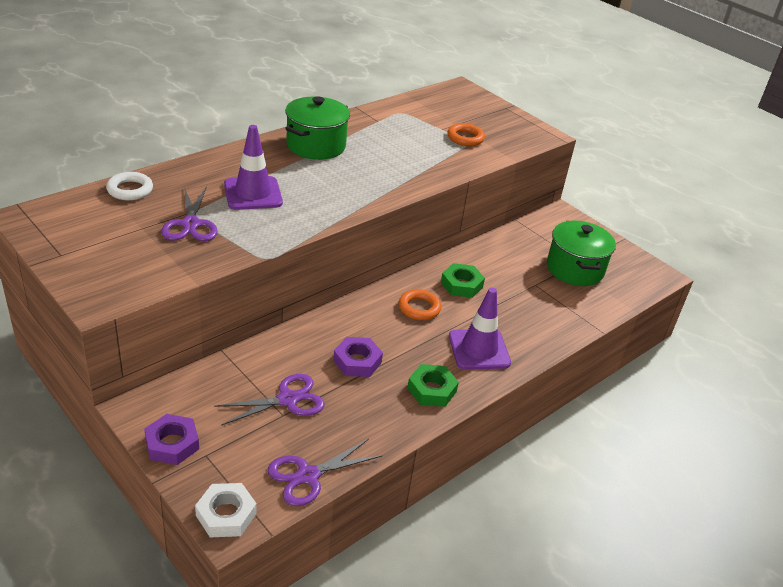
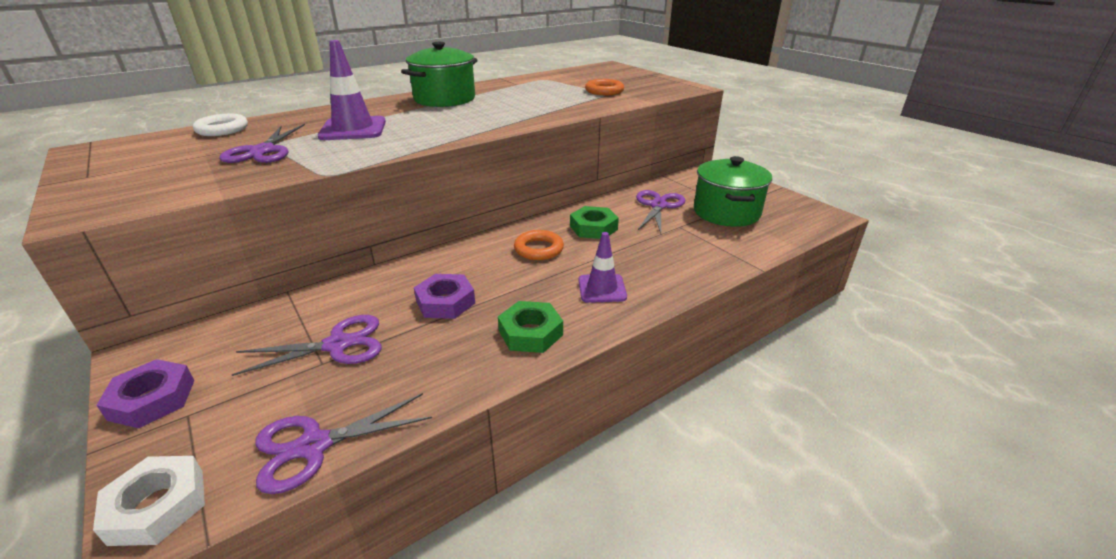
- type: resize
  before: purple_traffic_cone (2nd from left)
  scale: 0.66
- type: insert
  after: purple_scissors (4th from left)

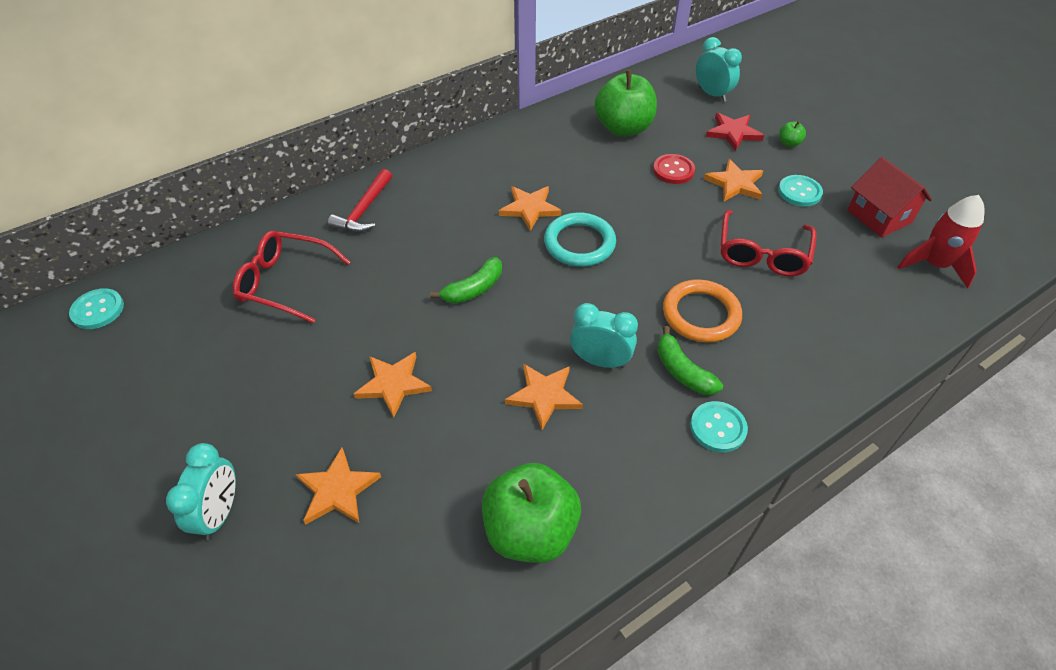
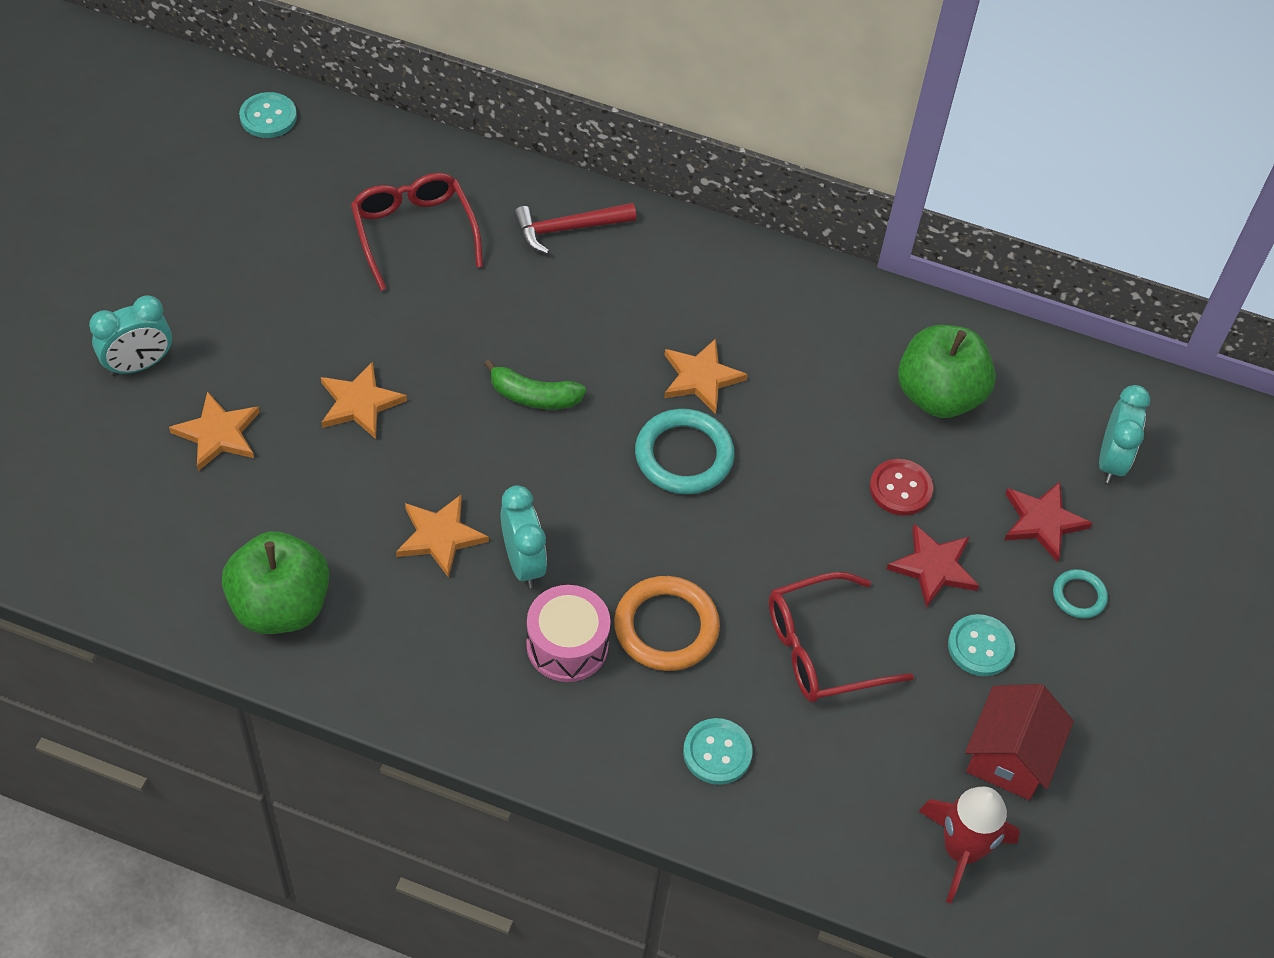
- type: replace
  before: green_banana (2nd from left)
  after: pink_drum
- type: move
  before: turquoise_button (2nd from left)
- type: recolor
  before: orange_star (5th from left)
  after: red_star (1st from left)
- type: replace
  before: green_apple (3rd from left)
  after: turquoise_ring (2nd from left)

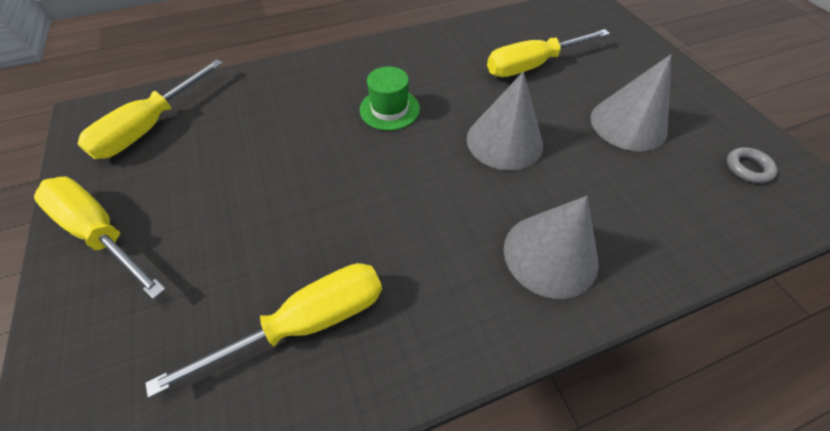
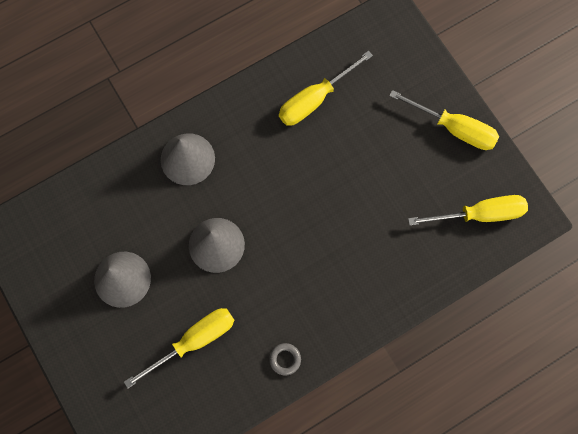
- type: rotate
  before: yellow_screwdriver (2nd from left in the first image)
  turn: 60
- type: delete
  before: green_hat
- type: move
  before: grey_ring

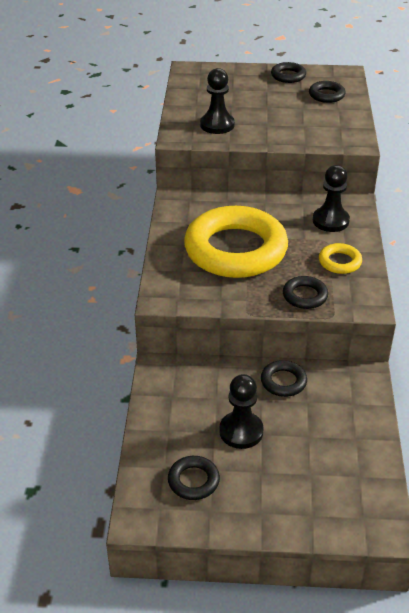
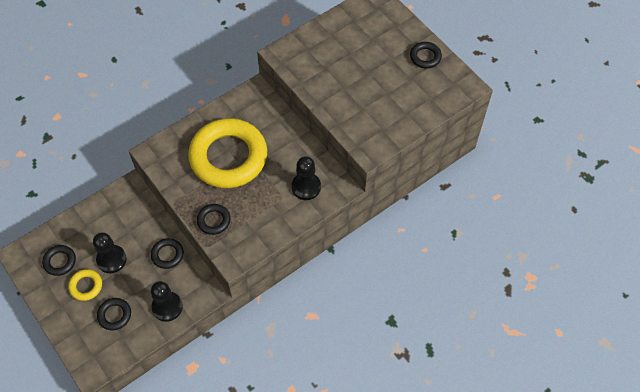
- type: move
  before: black_pawn (1st from left in the first image)
  after: black_pawn (2nd from left)
- type: move
  before: black_ring (5th from left in the first image)
  after: black_ring (2nd from left)
- type: move
  before: yellow_ring (2nd from left in the first image)
  after: yellow_ring (1st from left)

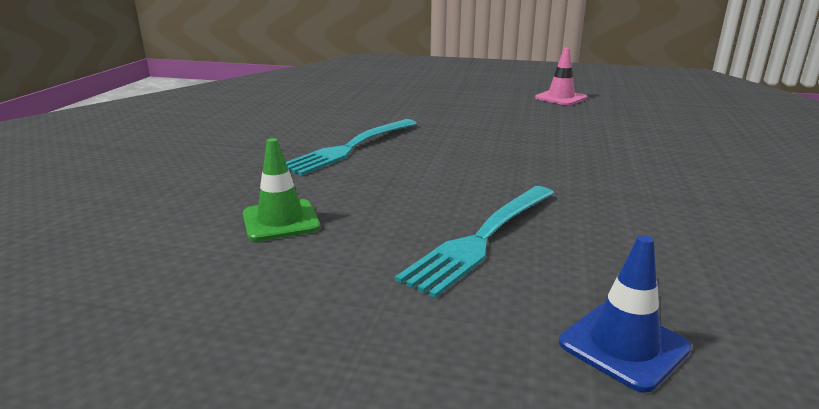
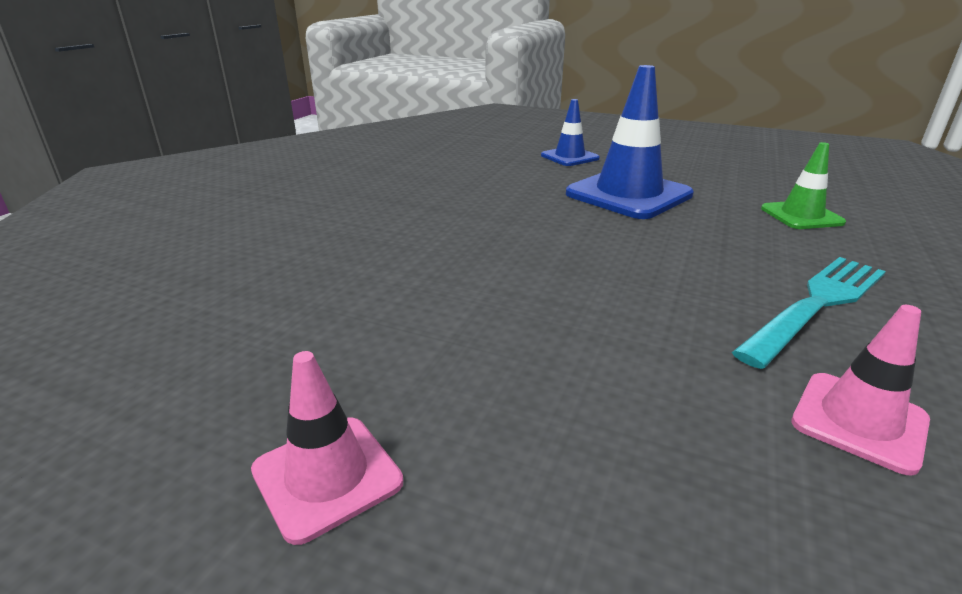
- type: replace
  before: turquoise_fork (2nd from left)
  after: blue_traffic_cone (2nd from left)
- type: insert
  after: pink_traffic_cone (2nd from left)

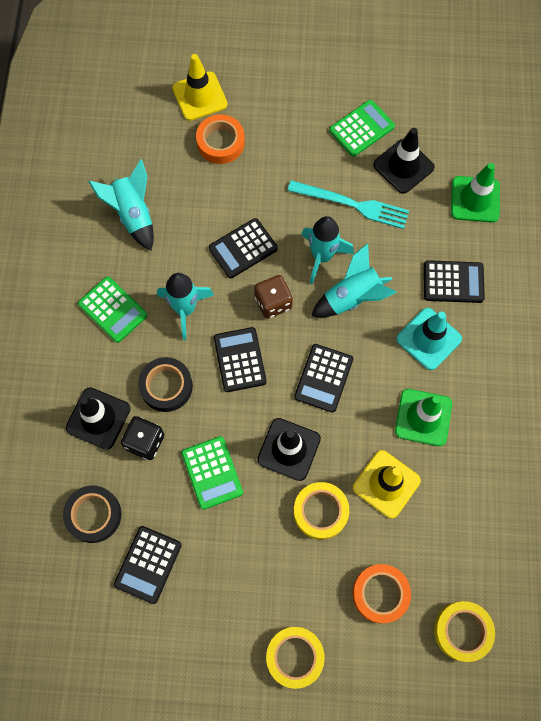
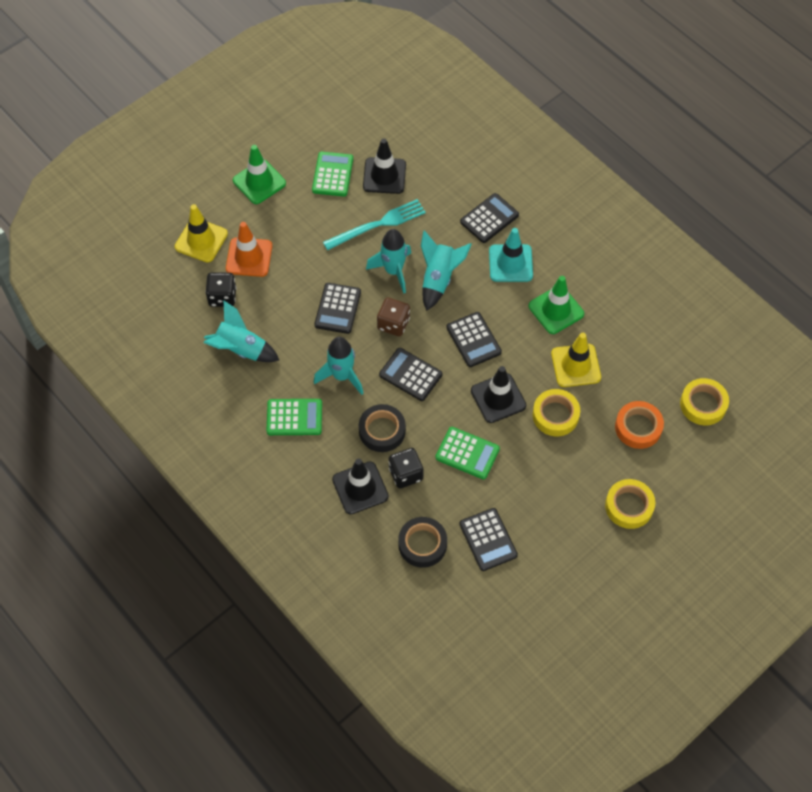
- type: replace
  before: orange_tape (1st from left)
  after: orange_traffic_cone
- type: move
  before: green_traffic_cone (2nd from left in the first image)
  after: green_traffic_cone (1st from left)
- type: insert
  after: black_dice (1st from left)

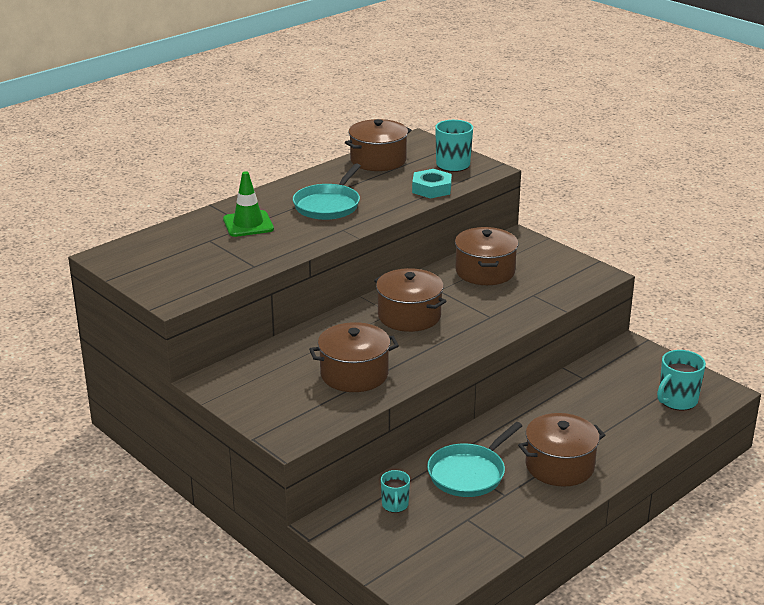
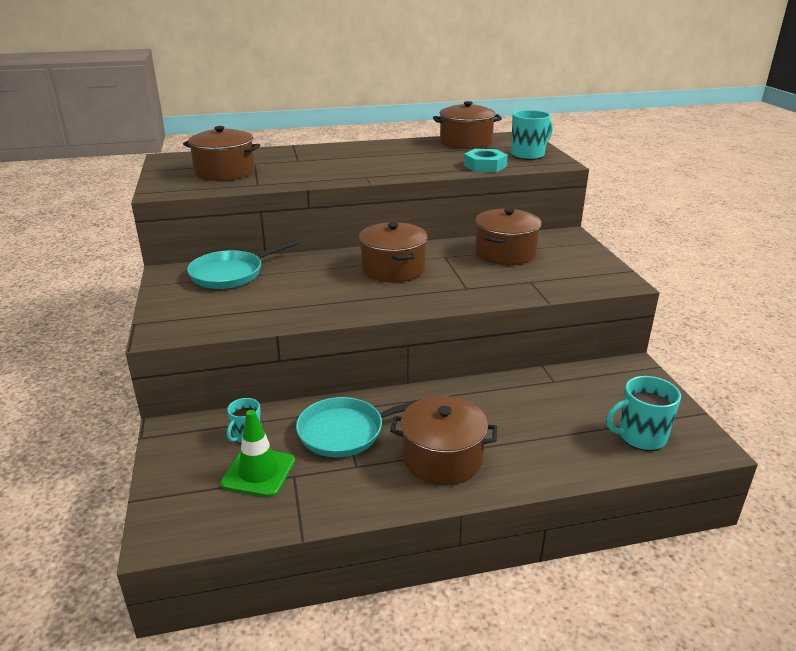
- type: move
  before: green_traffic_cone
- type: move
  before: turquoise_pan (1st from left)
- type: move
  before: brown_pot (1st from left)

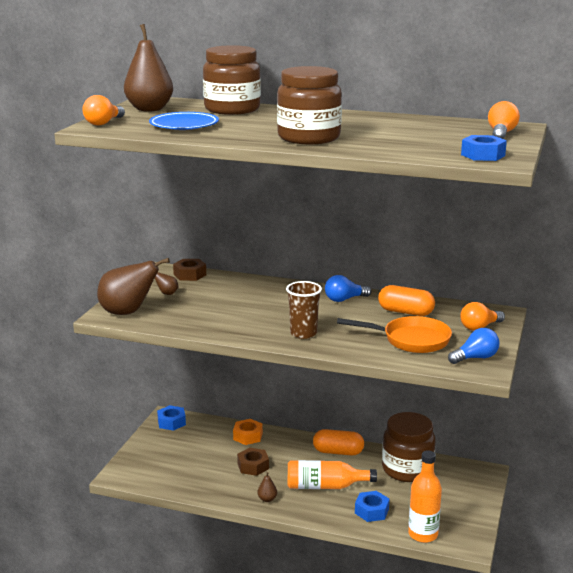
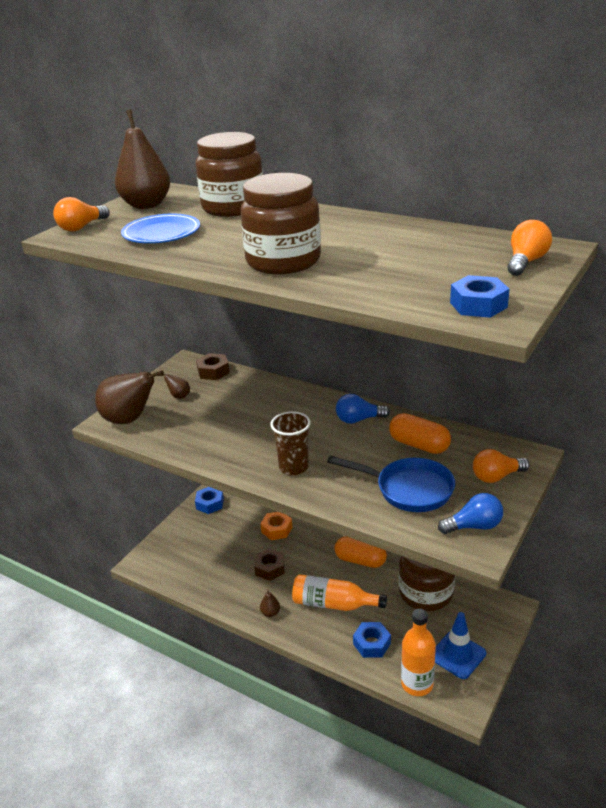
- type: recolor
  before: orange_pan
  after: blue_pan
- type: insert
  after: blue_traffic_cone

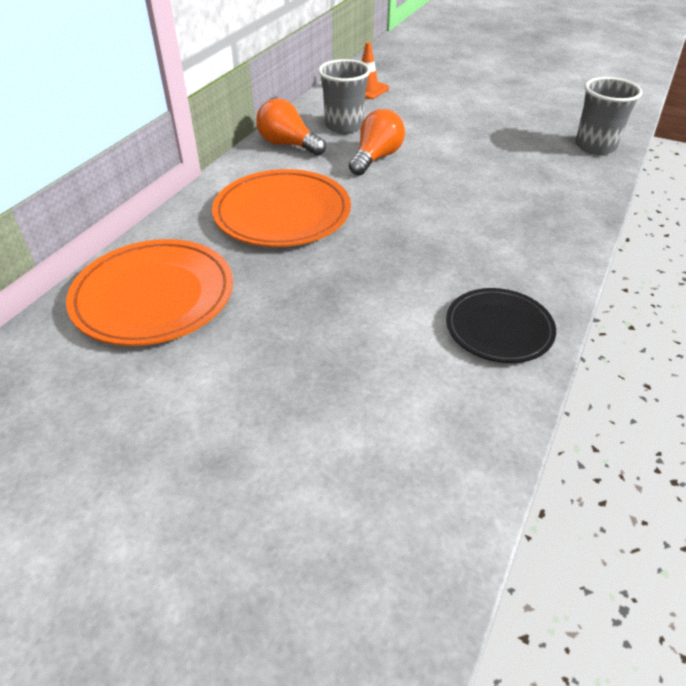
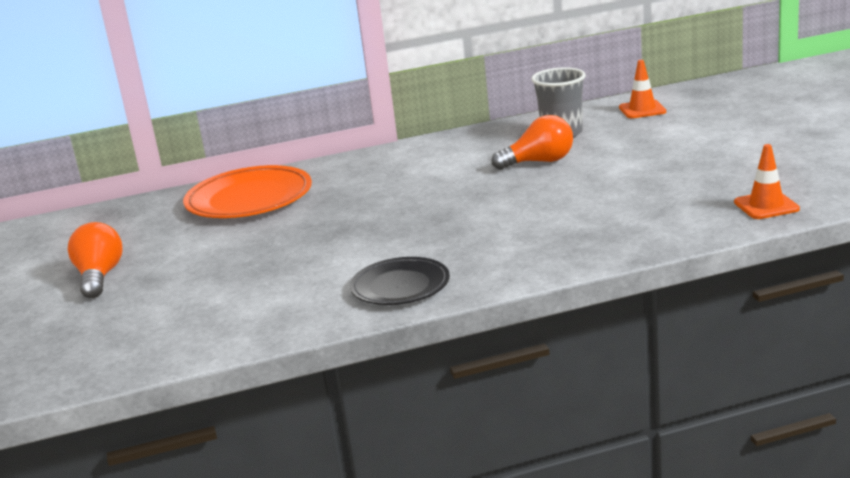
- type: delete
  before: orange_plate (2nd from left)
- type: move
  before: orange_light_bulb (1st from left)
- type: replace
  before: grey_cup (2nd from left)
  after: orange_traffic_cone (2nd from left)

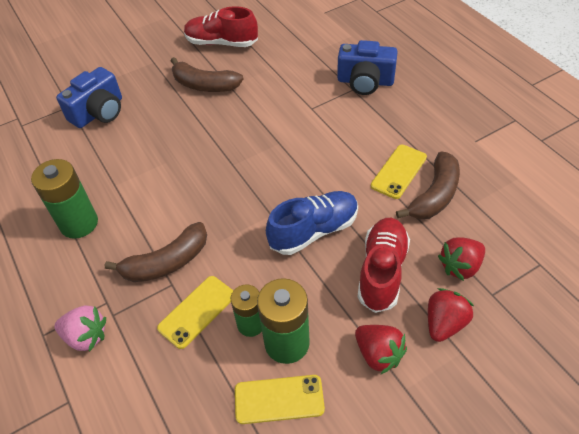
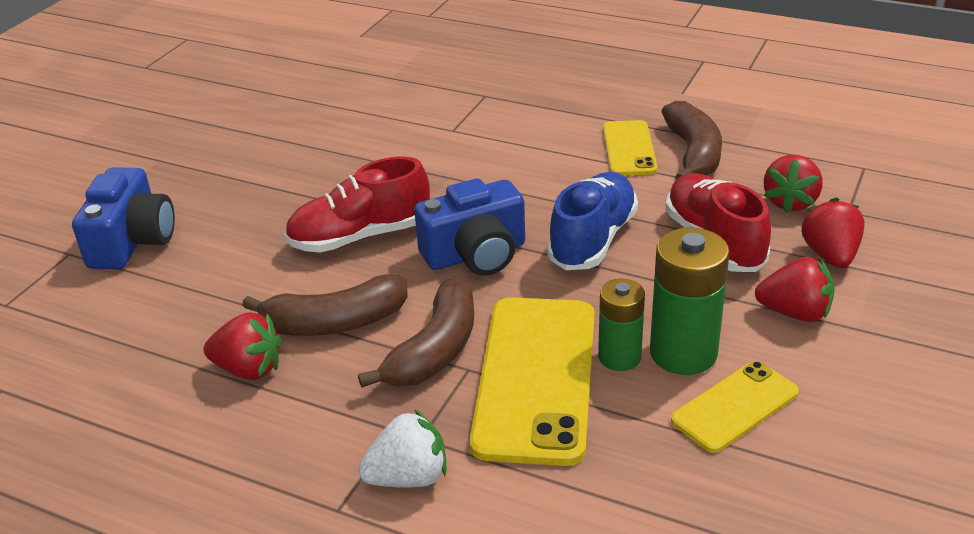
- type: replace
  before: green_battery (1st from left)
  after: red_strawberry (1st from left)
- type: recolor
  before: pink_strawberry
  after: white_strawberry
- type: resize
  before: yellow_phone (1st from left)
  scale: 1.81
- type: move
  before: brown_banana (2nd from left in the first image)
  after: brown_banana (1st from left)
- type: move
  before: red_shoe (1st from left)
- type: move
  before: blue_camera (2nd from left)

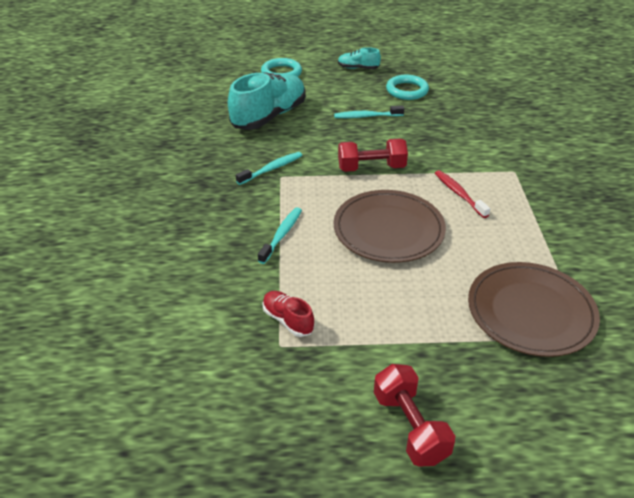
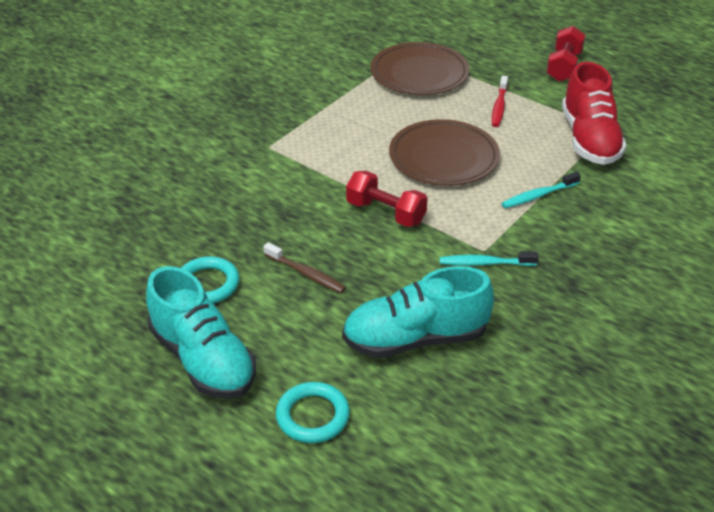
- type: resize
  before: red_shoe
  scale: 2.09
- type: recolor
  before: turquoise_toothbrush (3rd from left)
  after: brown_toothbrush
- type: resize
  before: turquoise_shoe (2nd from left in the first image)
  scale: 2.09
- type: move
  before: red_toothbrush

